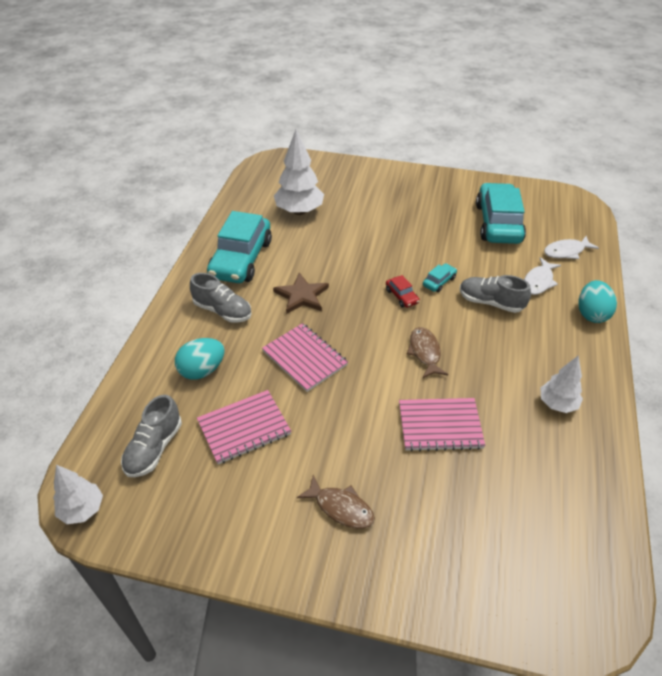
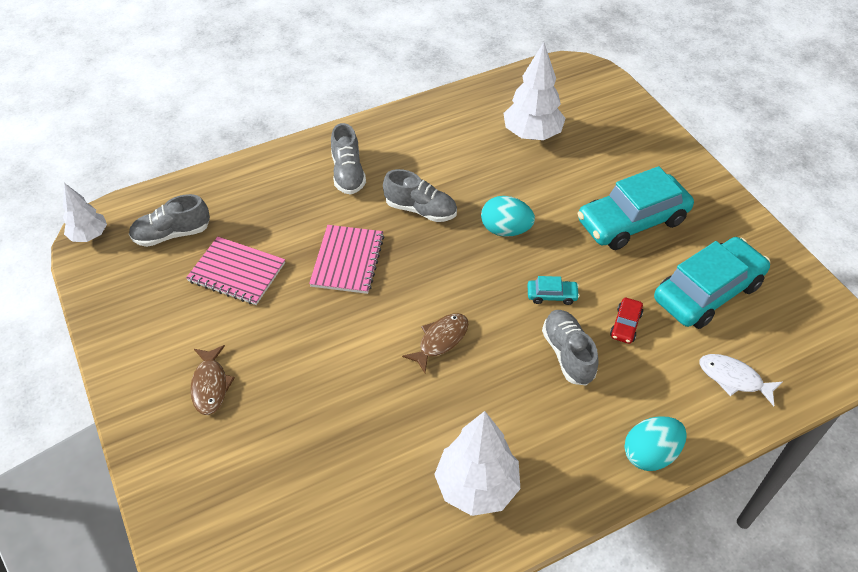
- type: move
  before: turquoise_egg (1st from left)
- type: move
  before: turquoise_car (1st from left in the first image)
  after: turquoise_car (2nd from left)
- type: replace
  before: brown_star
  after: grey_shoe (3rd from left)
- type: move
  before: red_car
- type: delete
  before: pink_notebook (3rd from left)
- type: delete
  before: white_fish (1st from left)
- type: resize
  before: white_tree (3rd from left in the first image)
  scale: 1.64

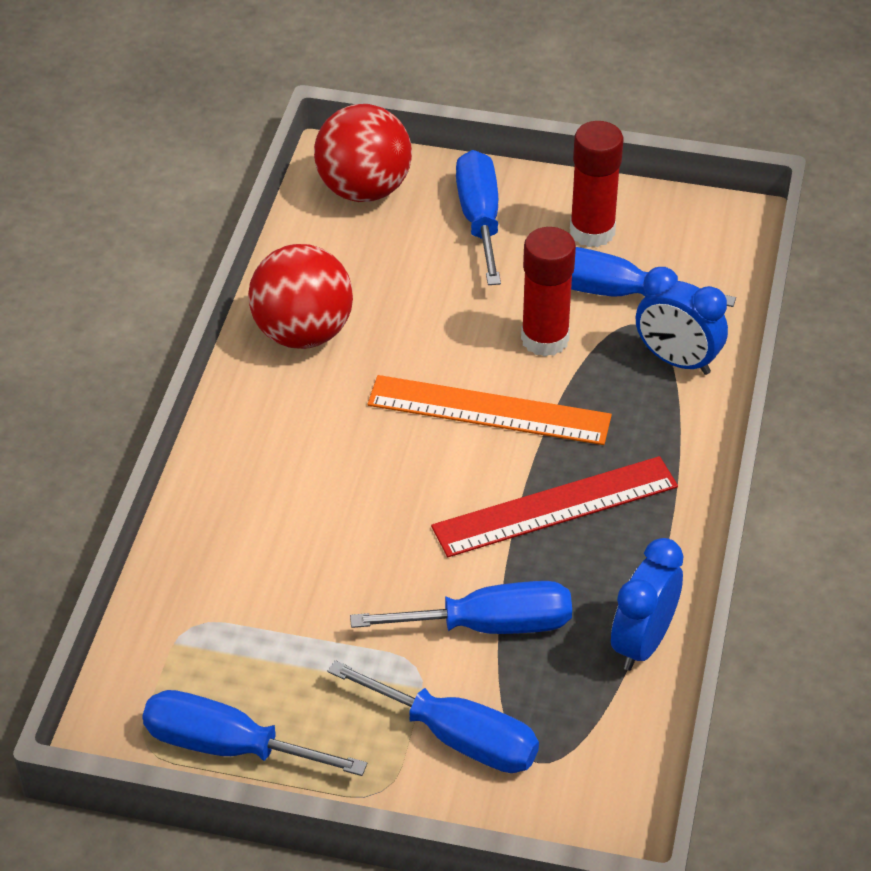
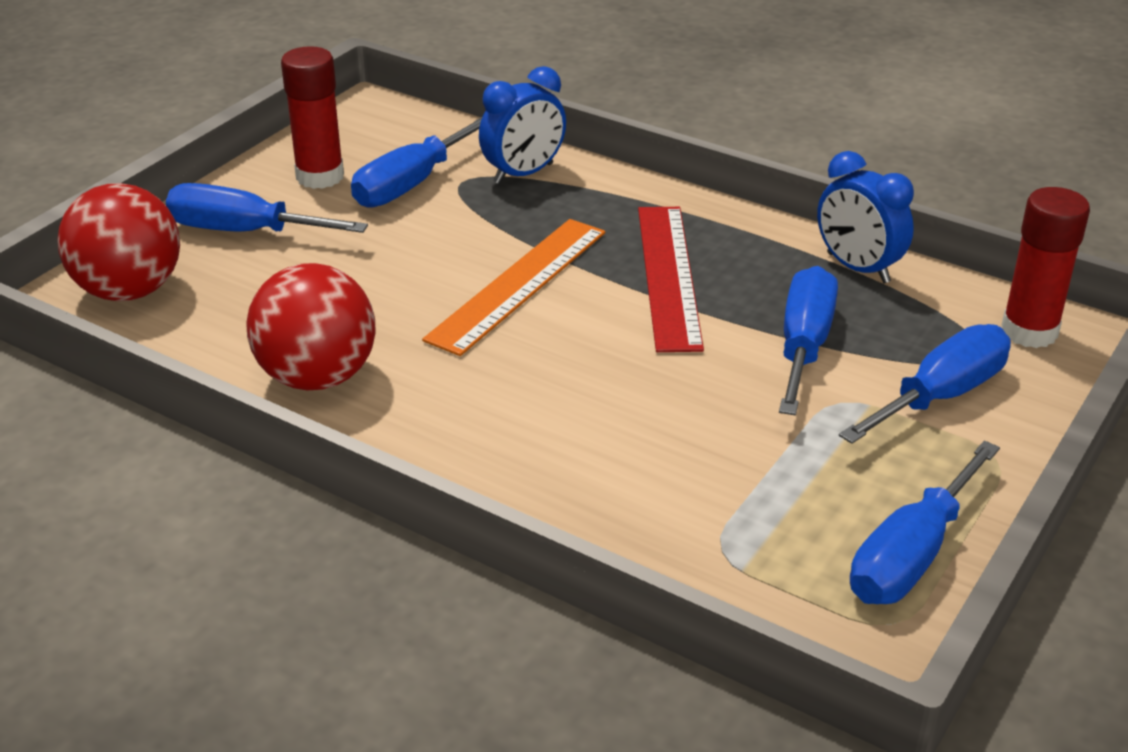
- type: move
  before: red_glue_stick (1st from left in the first image)
  after: red_glue_stick (2nd from left)

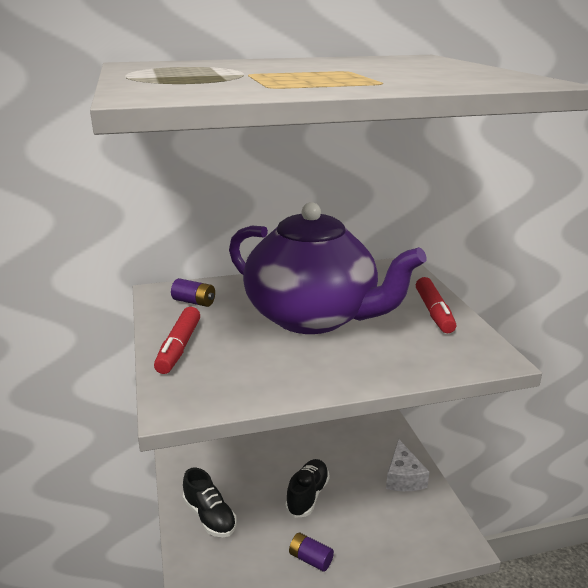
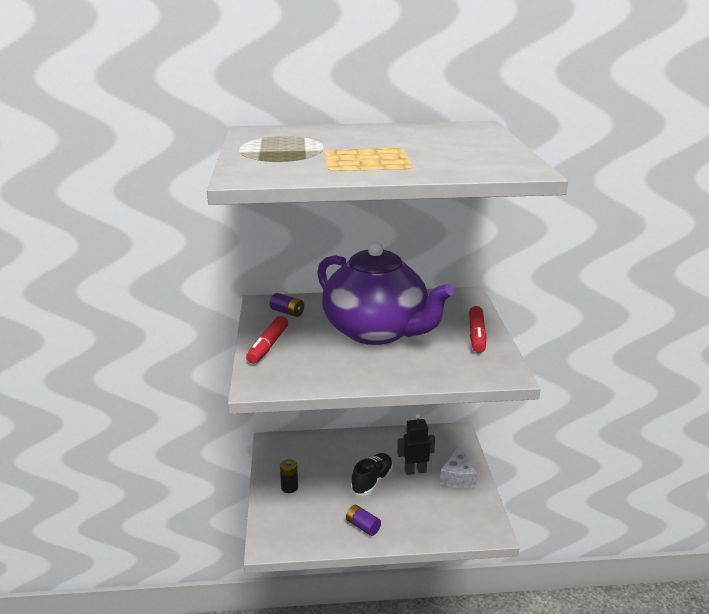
- type: replace
  before: black_shoe (1st from left)
  after: black_battery
- type: insert
  after: black_robot

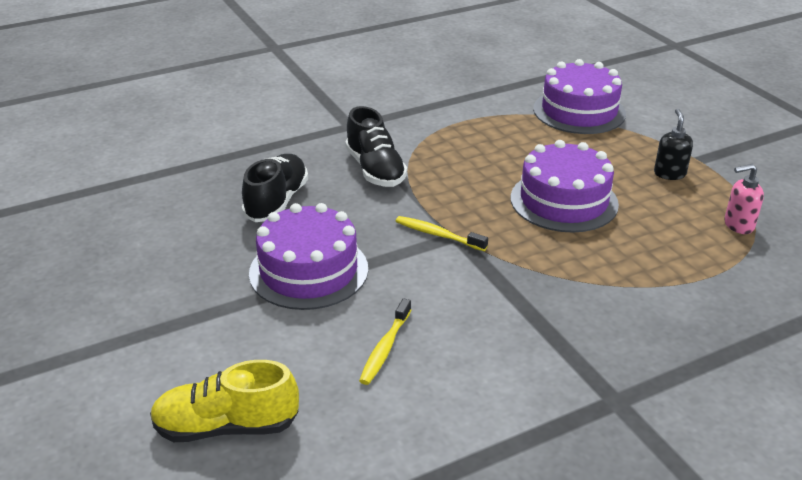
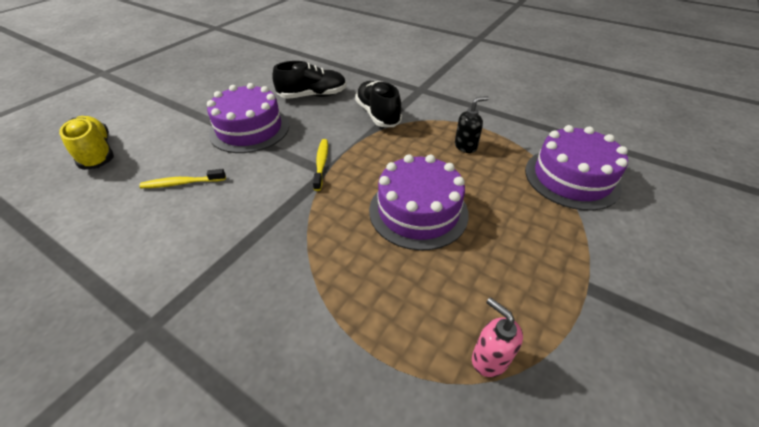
- type: rotate
  before: black_shoe (2nd from left)
  turn: 120
- type: move
  before: black_soap_dispenser

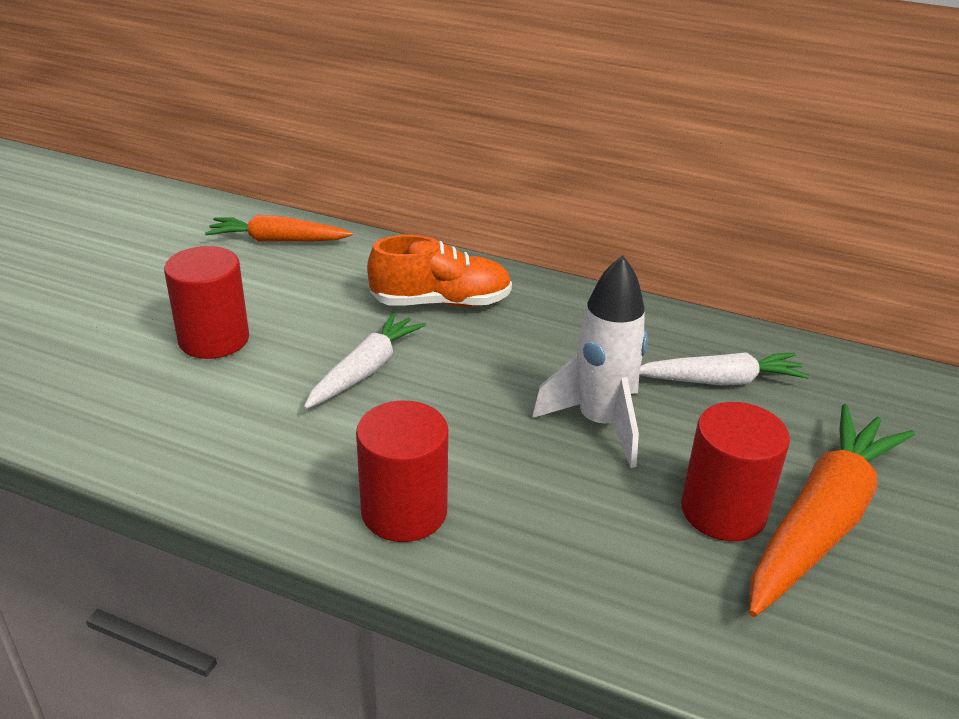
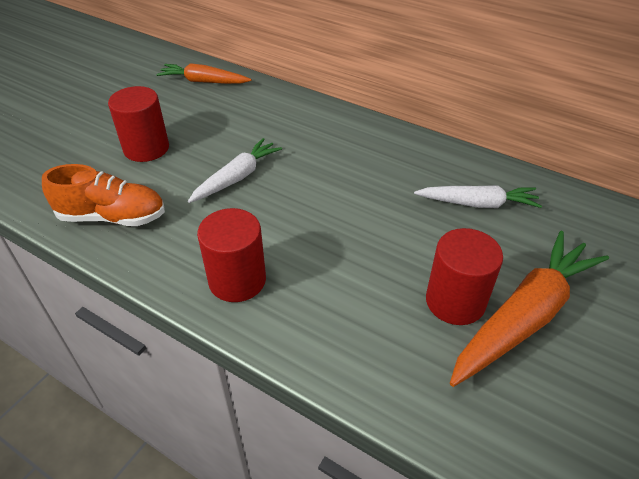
- type: move
  before: orange_shoe
- type: delete
  before: white_rocket

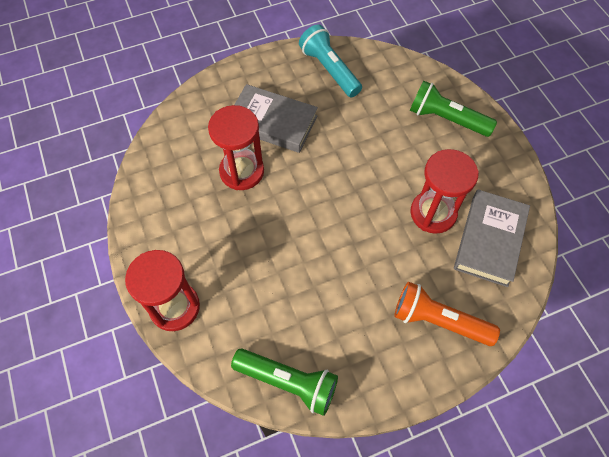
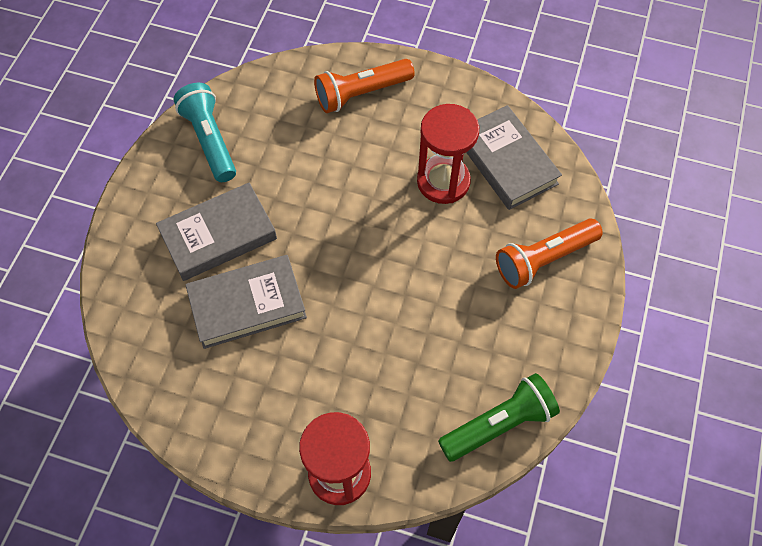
- type: replace
  before: red_hourglass (2nd from left)
  after: grey_book (2nd from left)
- type: rotate
  before: turquoise_flashlight
  turn: 60
- type: recolor
  before: green_flashlight (2nd from left)
  after: orange_flashlight (1st from left)

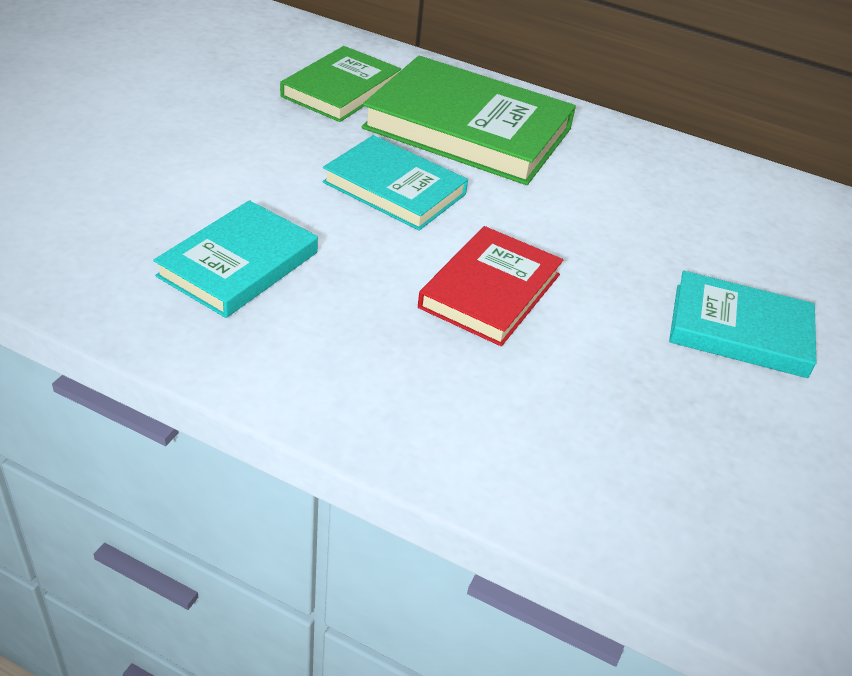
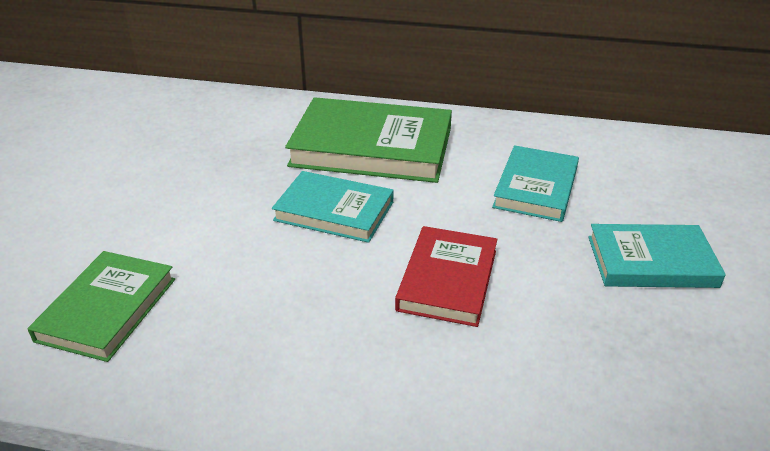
- type: move
  before: turquoise_book (1st from left in the first image)
  after: turquoise_book (2nd from left)
- type: move
  before: green_book (1st from left)

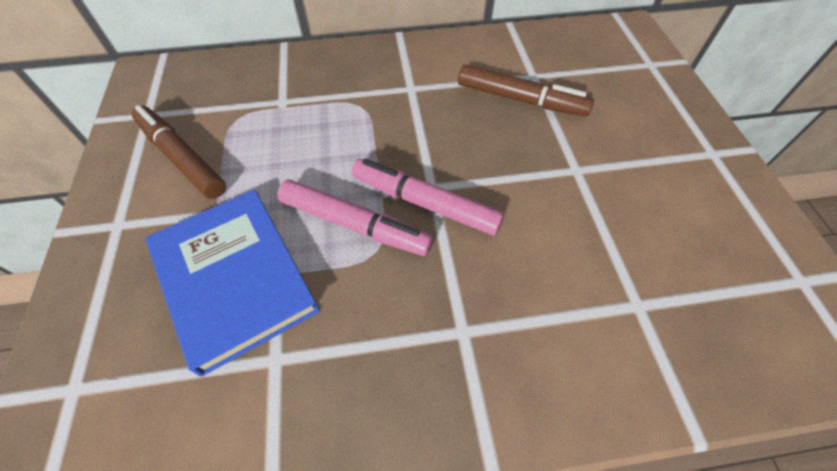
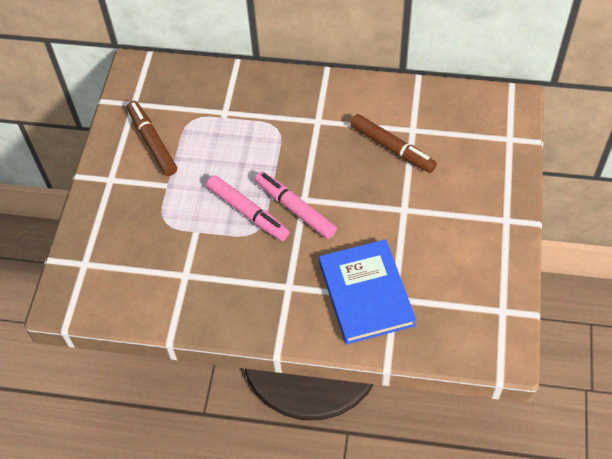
- type: move
  before: blue_book

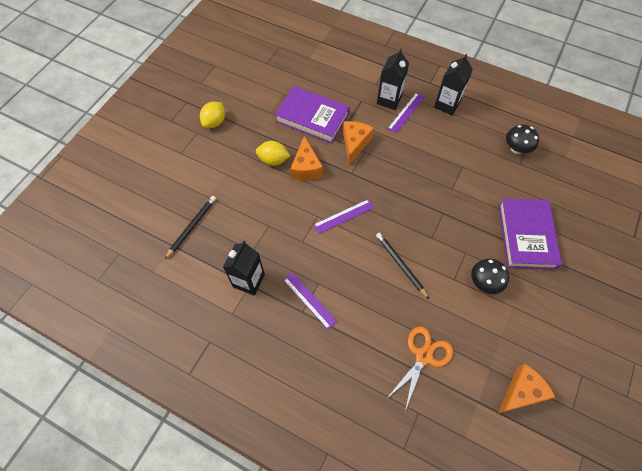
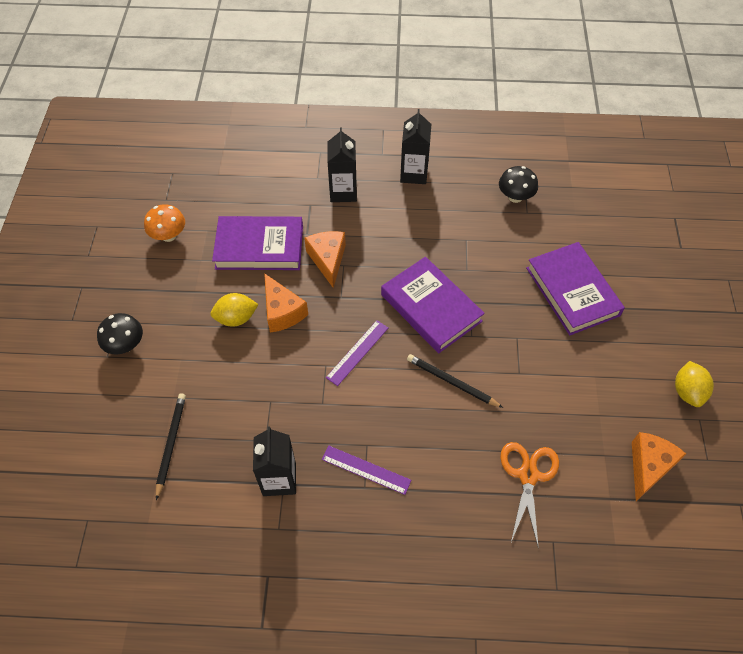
- type: move
  before: yellow_lemon (1st from left in the first image)
  after: yellow_lemon (2nd from left)
- type: delete
  before: purple_ruler (3rd from left)
- type: move
  before: black_mushroom (1st from left)
- type: insert
  after: orange_mushroom
- type: insert
  after: purple_book (2nd from left)

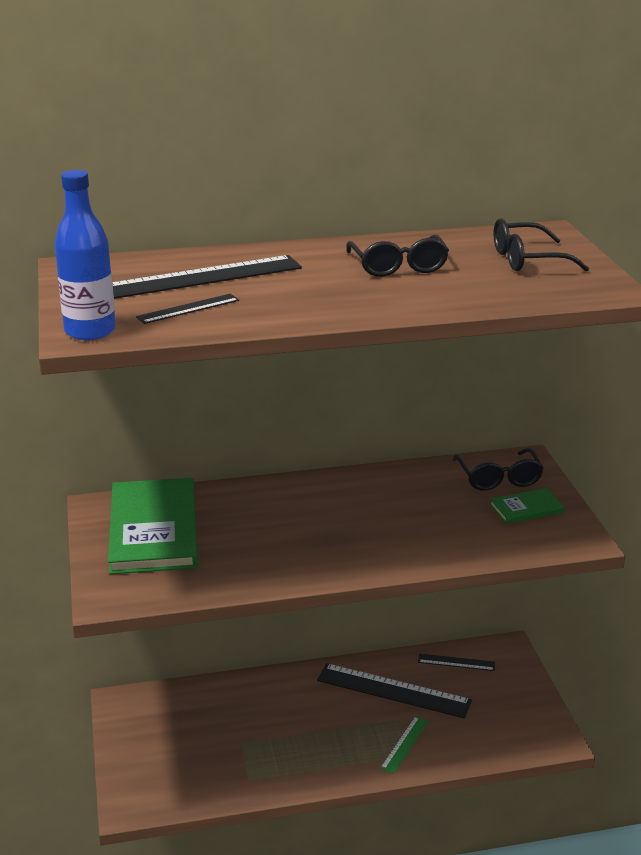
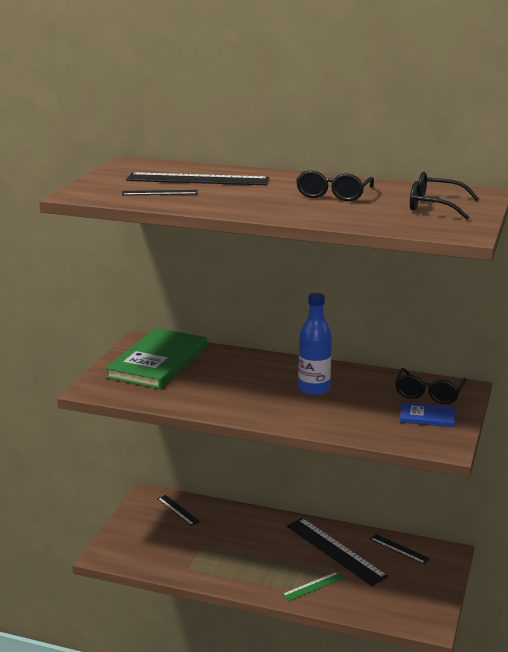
- type: move
  before: blue_bottle
- type: recolor
  before: green_book (2nd from left)
  after: blue_book
- type: insert
  after: black_ruler (2nd from left)

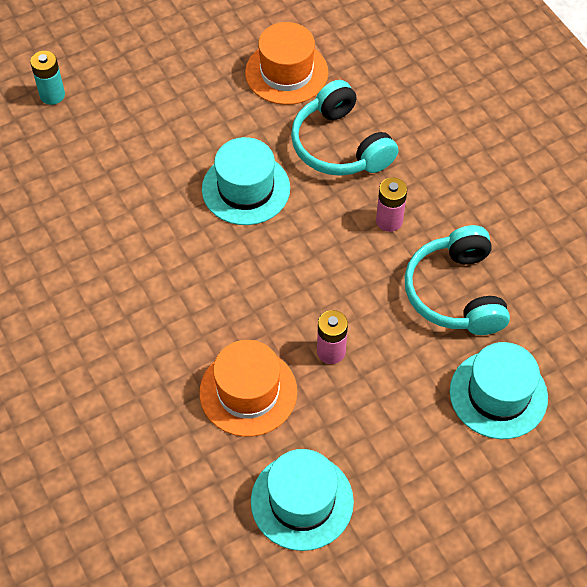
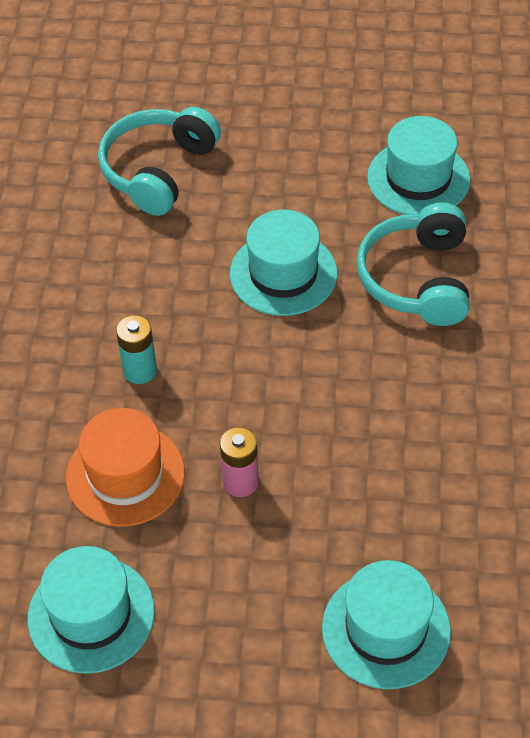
- type: move
  before: turquoise_battery
- type: recolor
  before: orange_hat (2nd from left)
  after: turquoise_hat (4th from left)
- type: delete
  before: pink_battery (2nd from left)
- type: move
  before: turquoise_headphones (2nd from left in the first image)
  after: turquoise_headphones (1st from left)

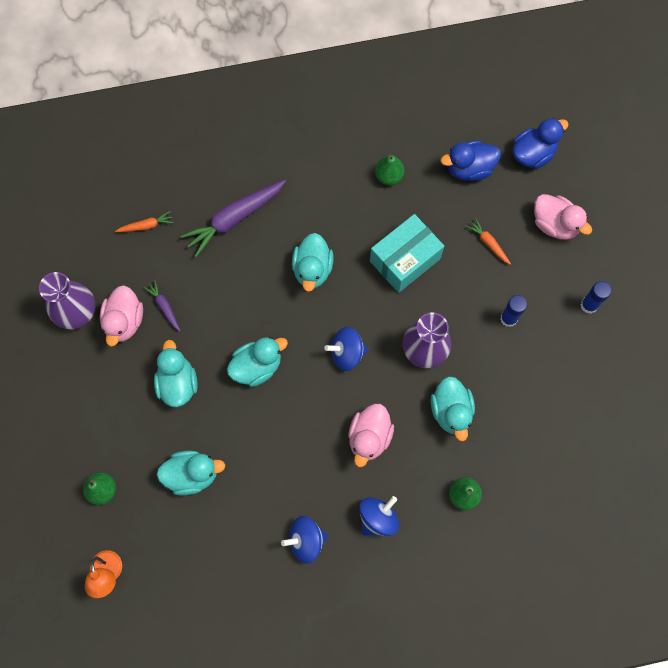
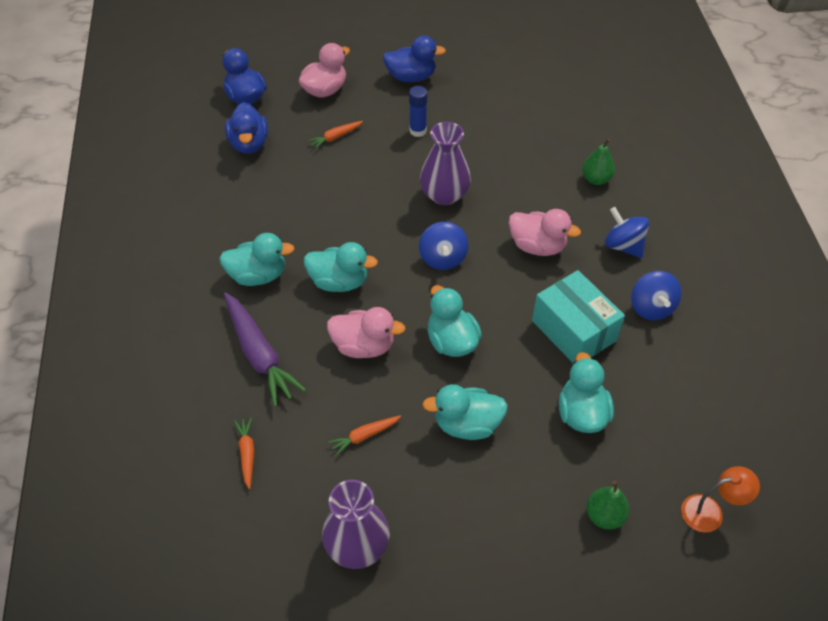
- type: move
  before: pink_duck (1st from left in the first image)
  after: pink_duck (2nd from left)
- type: recolor
  before: purple_carrot (1st from left)
  after: orange_carrot (3rd from left)
- type: move
  before: turquoise_box
- type: delete
  before: green_pear (2nd from left)
- type: move
  before: turquoise_duck (5th from left in the first image)
  after: turquoise_duck (1st from left)
- type: replace
  before: blue_glue_stick (2nd from left)
  after: blue_duck (3rd from left)

